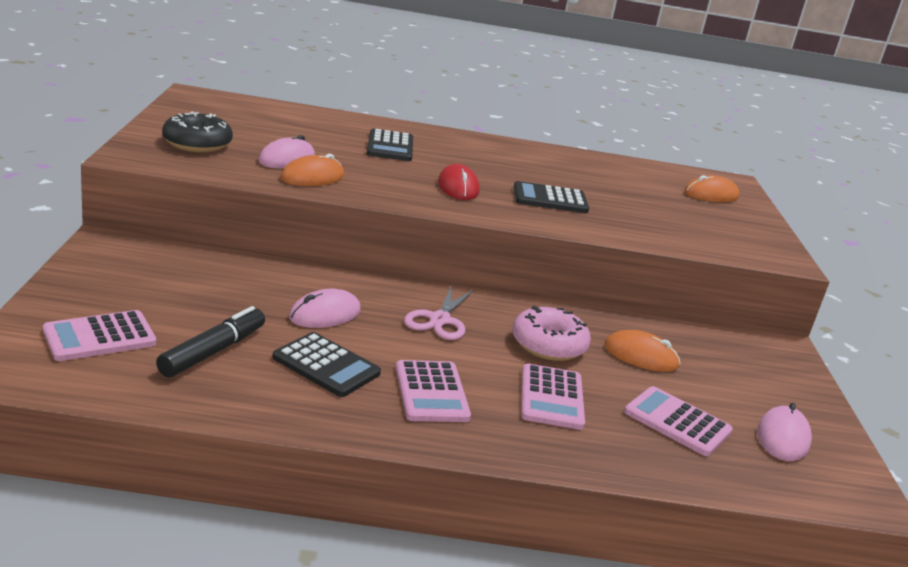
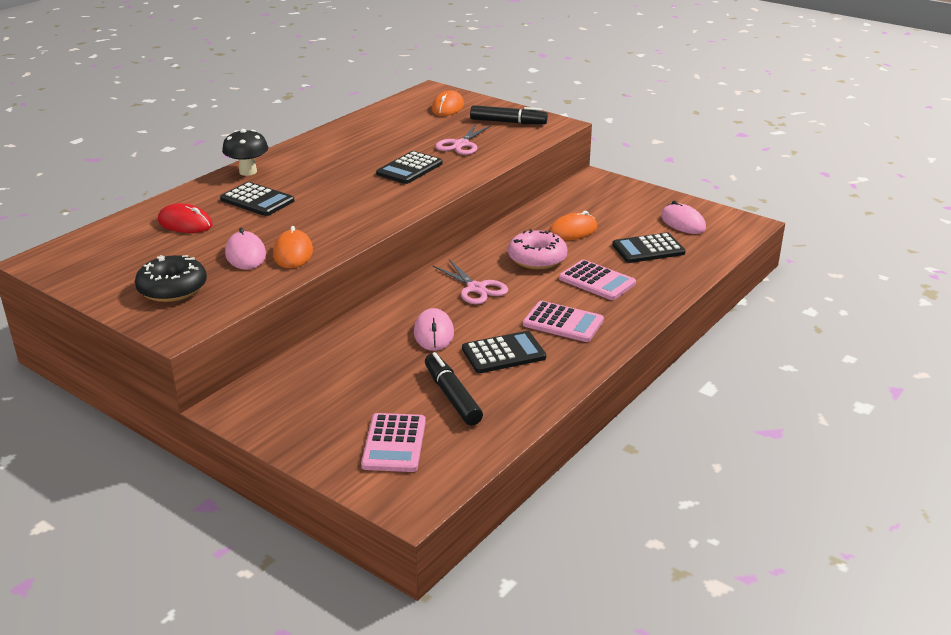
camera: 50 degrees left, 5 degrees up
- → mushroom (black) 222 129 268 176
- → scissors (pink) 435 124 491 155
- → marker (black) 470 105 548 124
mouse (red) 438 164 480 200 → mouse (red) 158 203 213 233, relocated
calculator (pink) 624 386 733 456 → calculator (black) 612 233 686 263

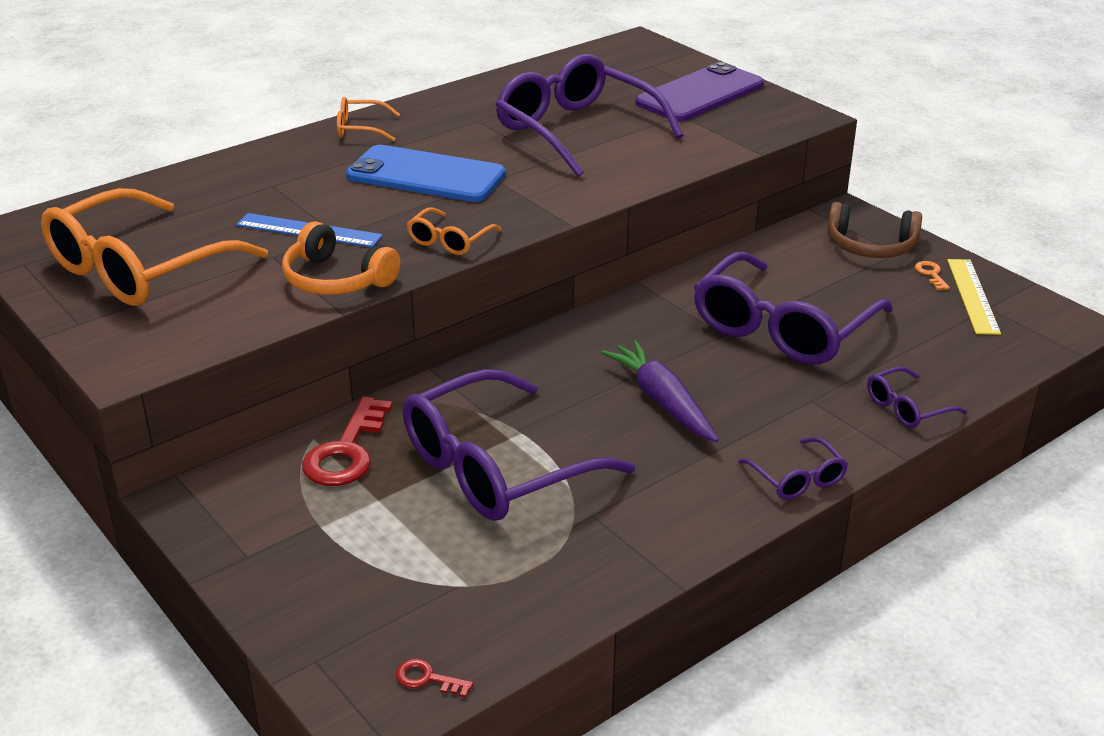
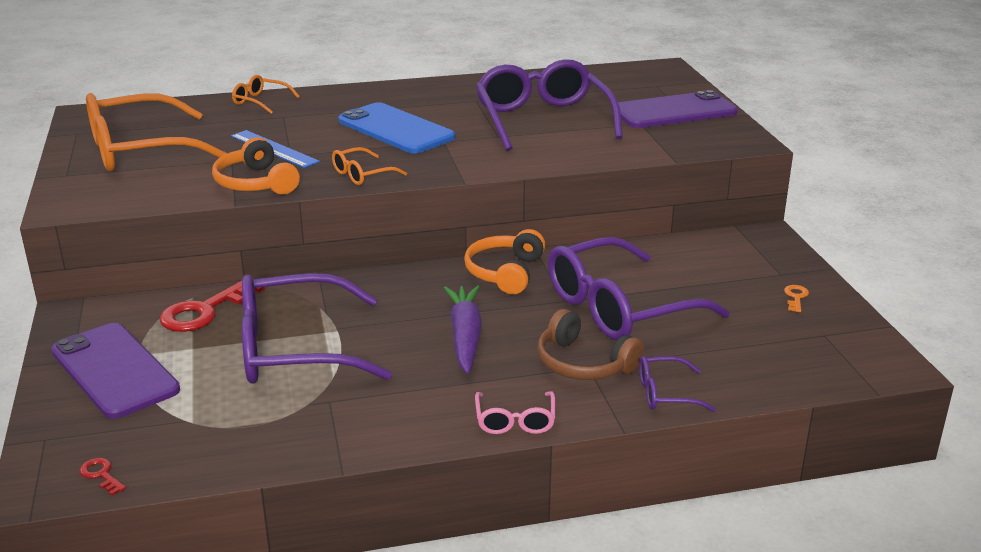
camera: 25 degrees right, 5 degrees down
ruler (yellow) 947 259 1001 335 → -
- → phone (purple) 51 323 180 419
- → headphones (orange) 464 229 546 294
glasses (orange) 337 97 400 141 → glasses (orange) 232 75 300 114, relocated
headphones (brown) 827 202 922 258 → headphones (brown) 538 309 644 380, relocated
glasses (purple) 738 437 848 500 → glasses (pink) 475 391 556 434

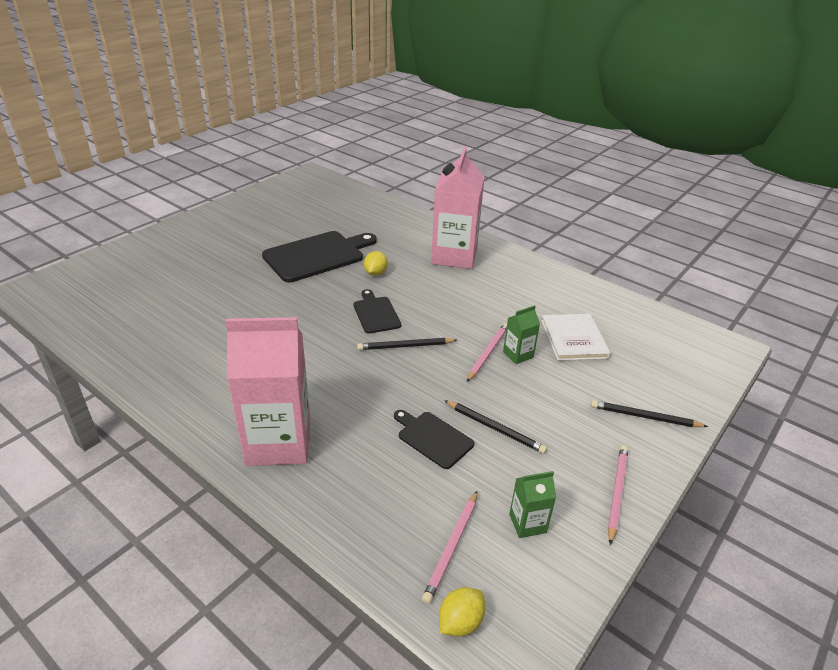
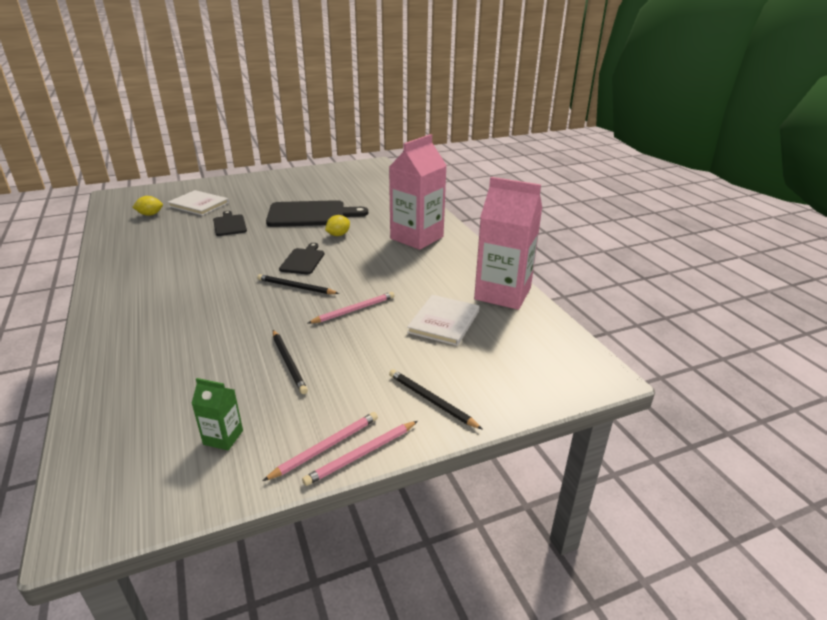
camera: 30 degrees right, 5 degrees down
carton (green) 503 305 540 364 → -
- → book (white) 168 190 229 216
carton (pink) 225 317 311 466 → carton (pink) 474 177 542 310, relocated
cutting board (black) 394 410 474 469 → cutting board (black) 213 211 247 236, relocated
pencil (pink) 422 491 477 604 → pencil (pink) 302 421 418 486, relocated
lemon (yellow) 439 587 485 637 → lemon (yellow) 132 196 163 216, relocated

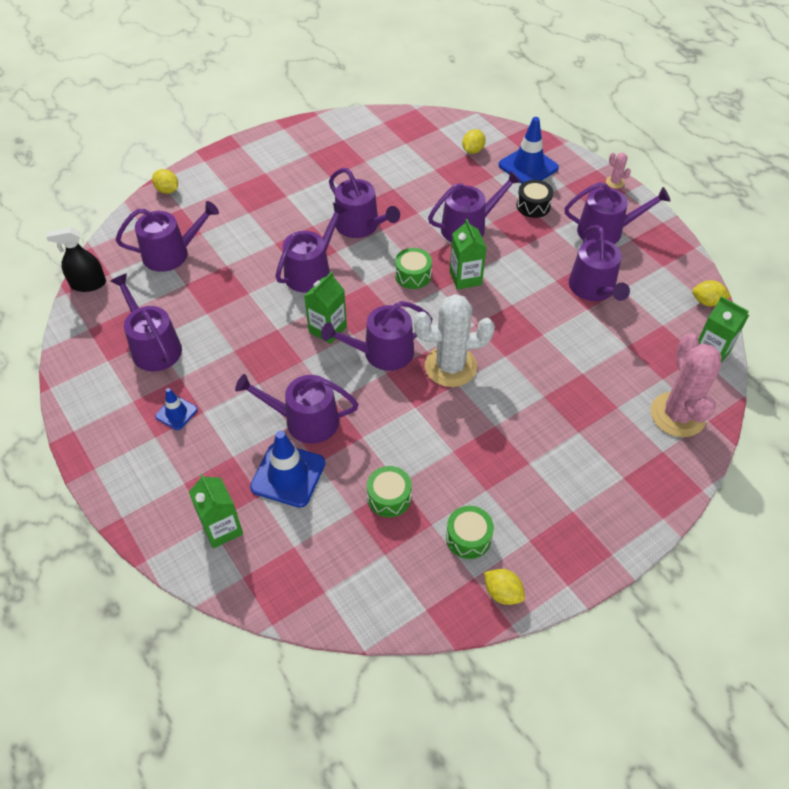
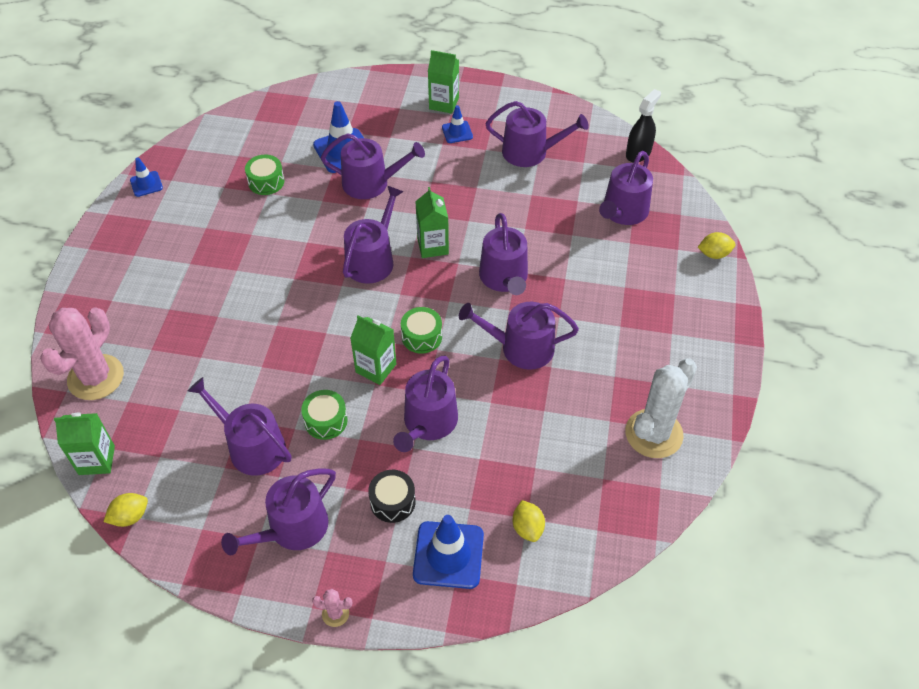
camera: 135 degrees right, 0 degrees up
carton (green) 189 474 243 548 → carton (green) 428 50 459 114, relocated
cactus (white) 414 294 495 387 → cactus (white) 625 358 697 458, relocated
drum (green) 446 506 494 559 → drum (green) 301 390 348 440, relocated
lemon (yellow) 484 569 525 605 → traffic cone (blue) 130 157 163 197
watering can (purple) 235 374 359 444 → watering can (purple) 321 133 425 199, 45 degrees clockwise
cactus (pink) 651 333 722 437 → cactus (pink) 40 307 124 400, 75 degrees clockwise

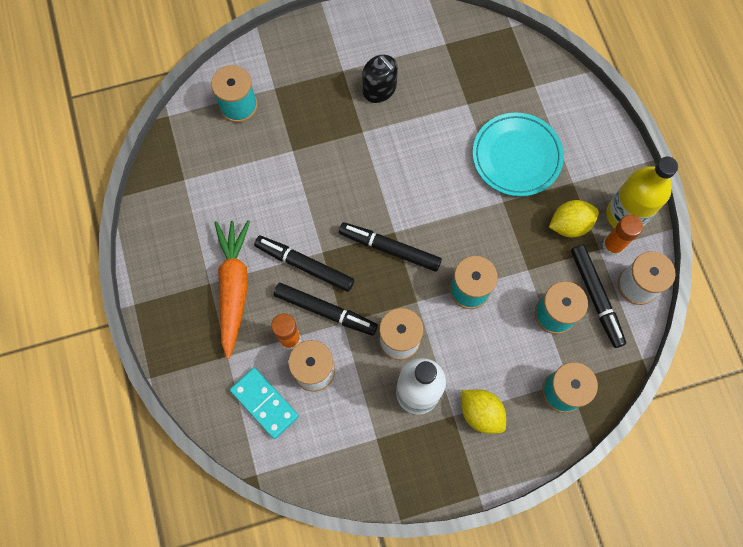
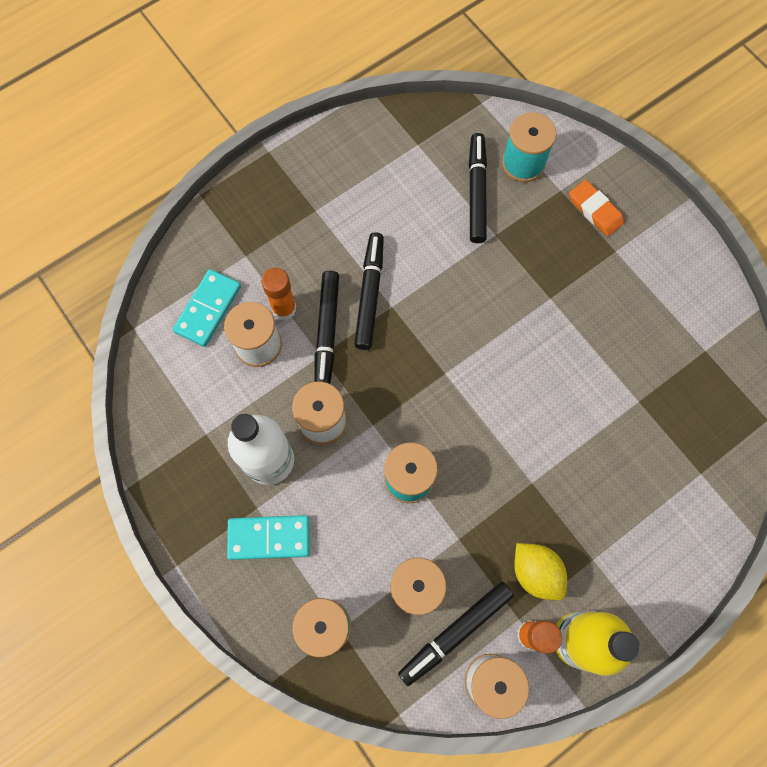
camera: 70 degrees right, 0 degrees up
carrot (orange) 214 220 250 359 → -
soap dispenser (black) 362 55 398 103 → -
plate (turquoise) 473 113 564 197 → -
- → eraser (orange) 569 180 624 236
marker (black) 339 222 442 272 → marker (black) 469 133 487 243, relocated
lemon (yellow) 462 390 506 434 → domino (turquoise) 227 515 310 560

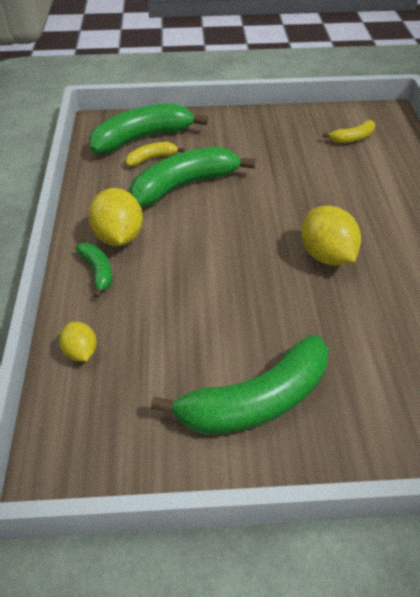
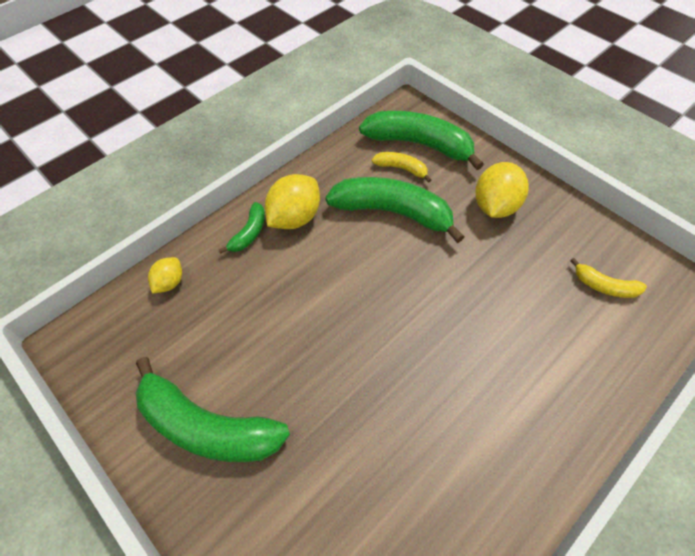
camera: 50 degrees right, 10 degrees up
lemon (yellow) 301 206 361 265 → lemon (yellow) 475 162 529 218, relocated

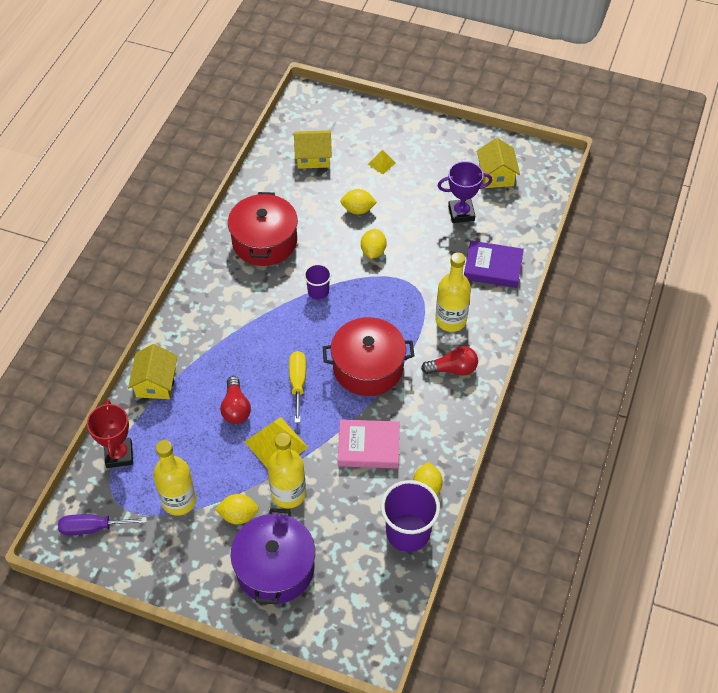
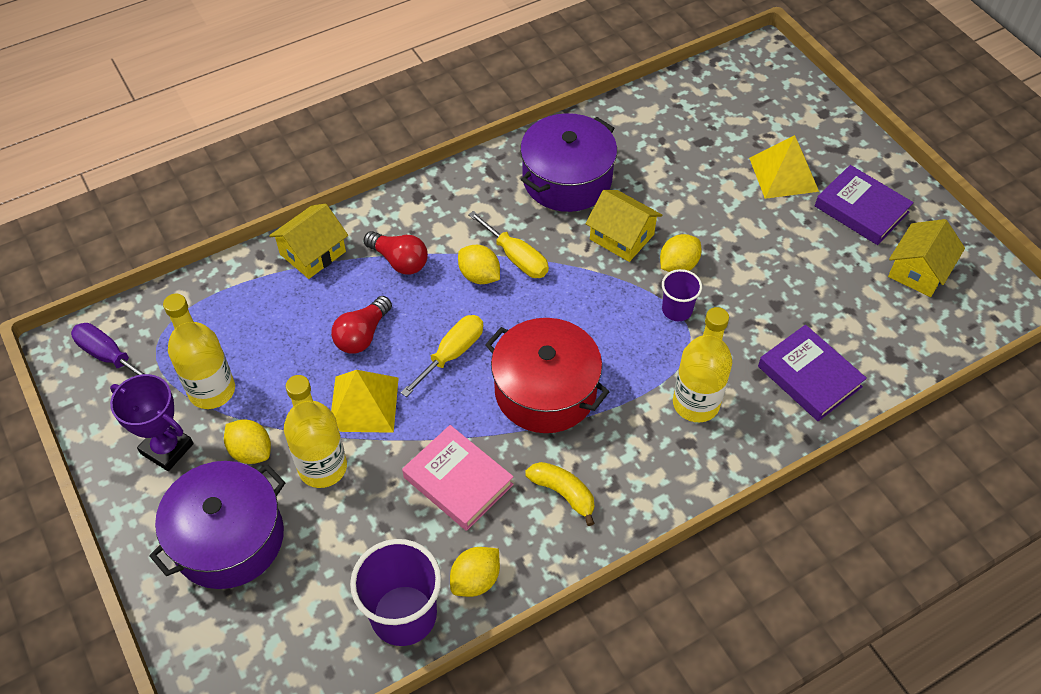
camera: 40 degrees right, 0 degrees up
trophy (red) 87 400 133 468 → -
- → screwdriver (yellow) 468 211 549 278
- → banana (yellow) 526 462 595 526
- → book (purple) 815 165 914 245
house (yellow) 294 130 332 169 → house (yellow) 585 190 662 262, relocated
cup (purple) 304 264 332 300 → cup (purple) 662 269 702 321, relocated
lemon (yellow) 340 189 377 214 → lemon (yellow) 458 245 500 284, relocated
light bulb (red) 421 346 478 376 → light bulb (red) 364 231 428 274, relocated
trophy (purple) 437 161 492 223 → trophy (purple) 110 374 194 471, relocated
pot (red) 228 192 298 266 → pot (purple) 520 113 617 212
pyramid (yellow) 368 150 396 174 → pyramid (yellow) 749 135 819 199, x1.91

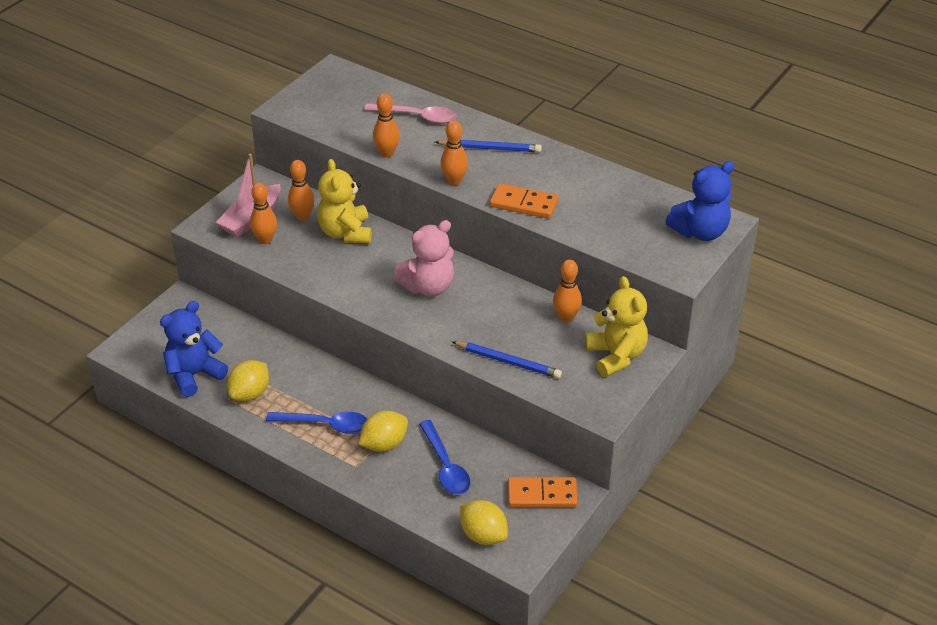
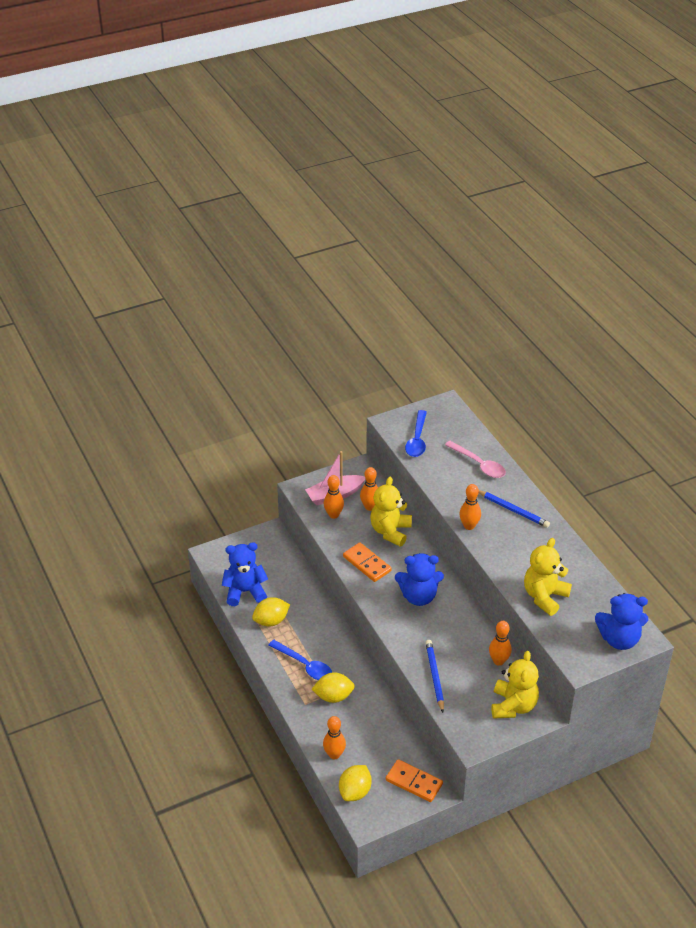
camera: 30 degrees right, 0 degrees up
- → teddy bear (yellow) 524 538 572 616
bowling pin (orange) 373 93 400 157 → bowling pin (orange) 323 716 346 759, relocated
spoon (blue) 419 420 470 495 → spoon (blue) 405 410 427 457, relocated
domino (orange) 490 183 559 219 → domino (orange) 343 542 392 582, relocated
teddy bear (pink) 394 220 454 297 → teddy bear (blue) 395 553 444 606
pencil (blue) 452 341 562 379 → pencil (blue) 425 640 444 713, 150 degrees counterclockwise
lemon (yellow) 460 500 508 545 → lemon (yellow) 339 765 372 801, 45 degrees clockwise

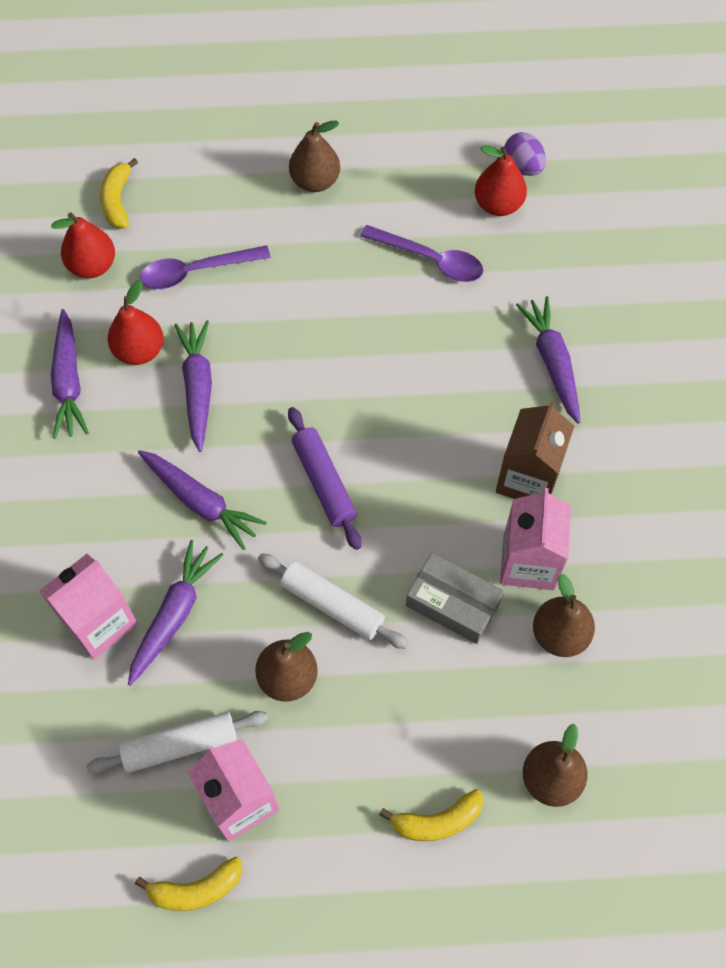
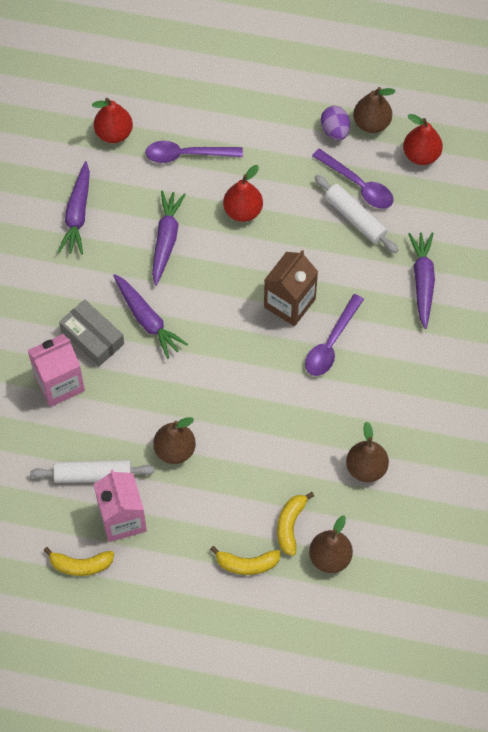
camera: 15 degrees right, 0 degrees up
carrot (purple) 128 540 223 686 → -
rolling pin (purple) 288 407 361 550 → -
carton (pink) 500 488 571 590 → -
- → spoon (purple) 305 294 364 376
banana (yellow) 100 158 138 229 → banana (yellow) 277 492 314 556, relocated
pear (red) 108 280 163 365 → pear (red) 223 165 263 222, relocated
rolling pin (white) 258 553 409 649 → rolling pin (white) 315 175 398 253, relocated
pear (brown) 289 121 340 192 → pear (brown) 353 87 396 133, relocated
box (grey) 406 553 504 644 → box (grey) 59 299 124 366, relocated
carton (brown) 496 401 574 499 → carton (brown) 264 250 318 326, relocated
egg (purple) 504 132 546 176 → egg (purple) 321 106 350 140, relocated

